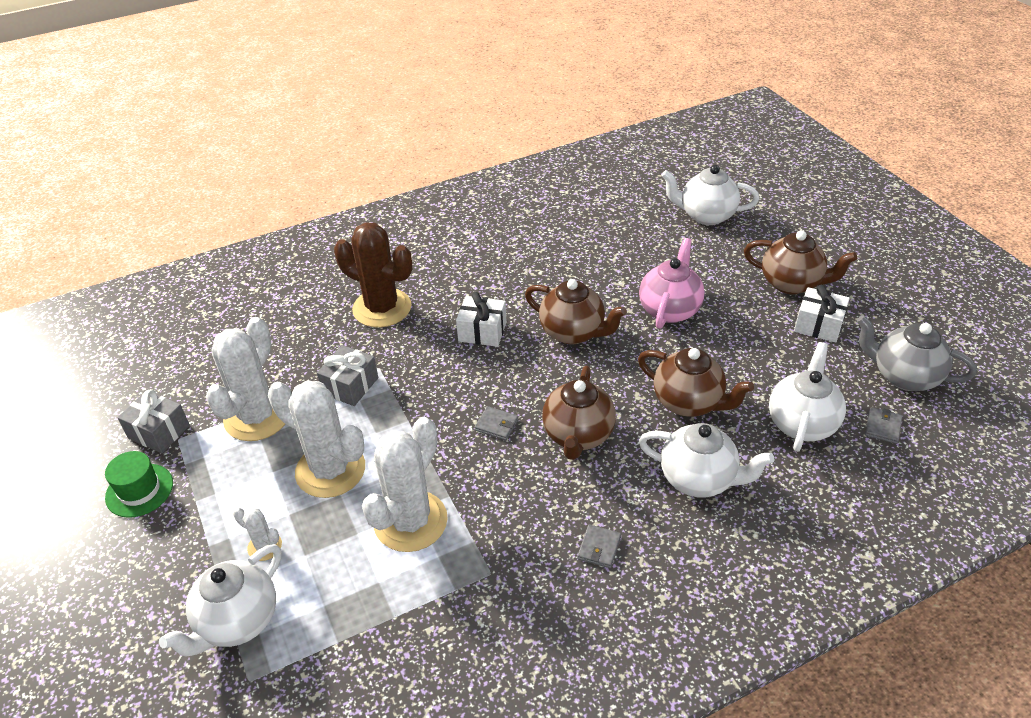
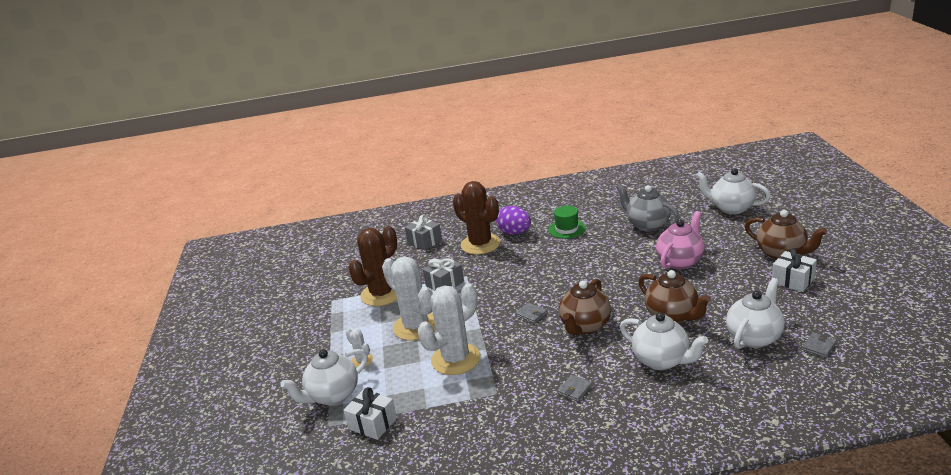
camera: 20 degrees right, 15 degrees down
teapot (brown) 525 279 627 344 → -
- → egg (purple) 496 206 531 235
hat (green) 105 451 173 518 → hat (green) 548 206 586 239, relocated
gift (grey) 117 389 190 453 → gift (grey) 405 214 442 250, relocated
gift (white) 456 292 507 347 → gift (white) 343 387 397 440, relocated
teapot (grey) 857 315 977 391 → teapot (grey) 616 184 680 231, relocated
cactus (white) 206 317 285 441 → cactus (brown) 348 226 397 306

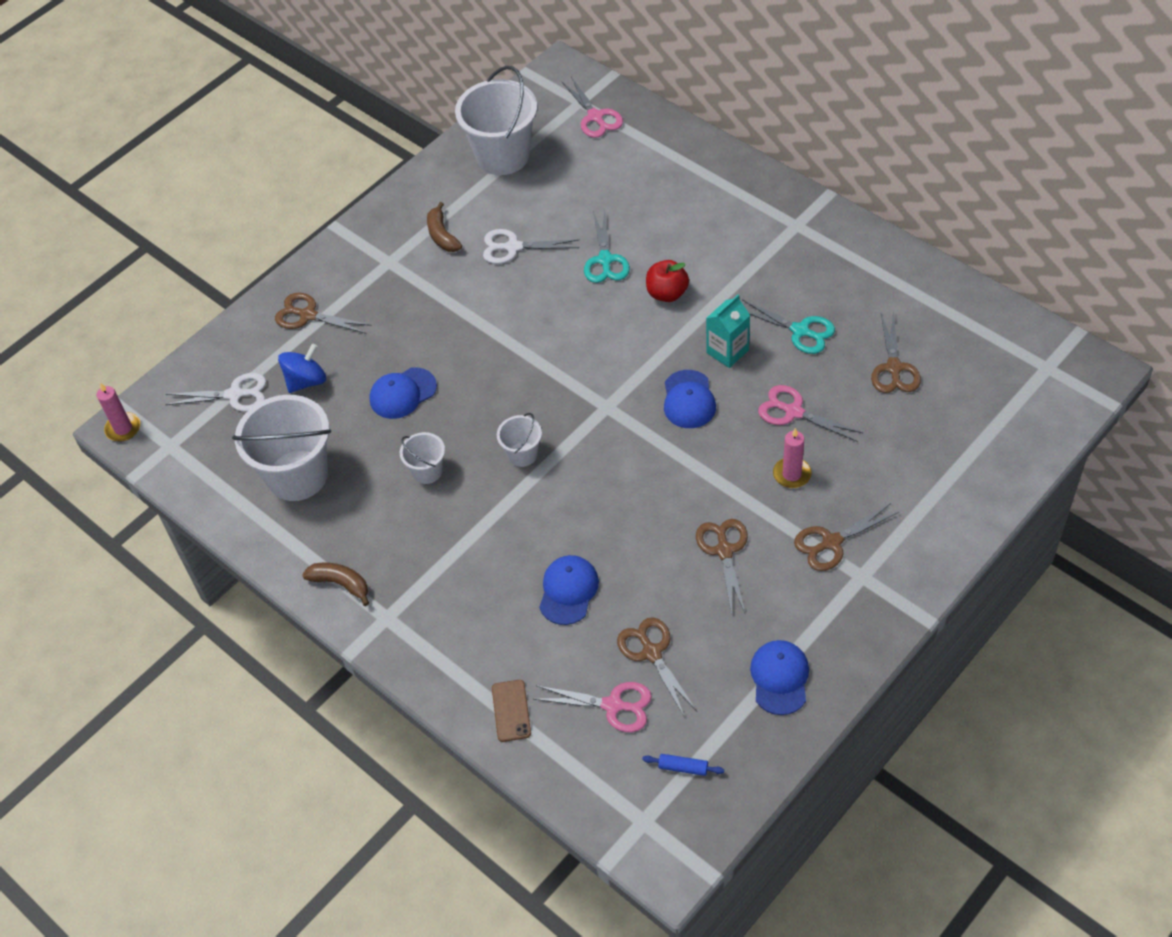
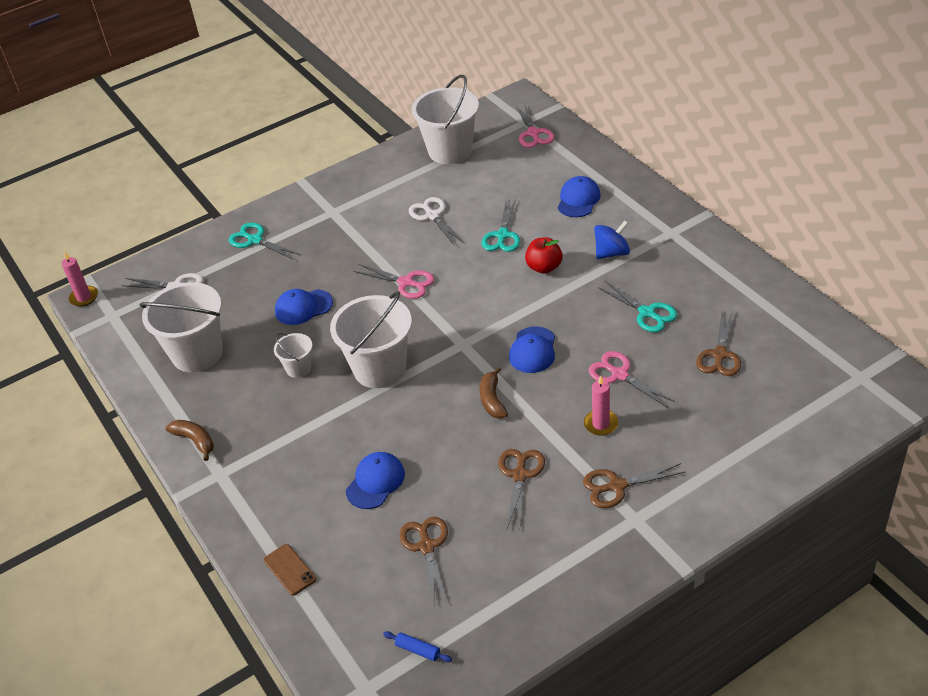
camera: 15 degrees right, 10 degrees down
carton (turquoise) 706 295 750 368 → -
spinning top (blue) 278 343 326 393 → spinning top (blue) 594 221 630 259, relocated
banana (brown) 427 202 462 252 → banana (brown) 480 367 508 419, relocated
scissors (pink) 534 682 652 732 → scissors (pink) 353 264 434 299, relocated
cap (blue) 750 640 809 715 → cap (blue) 558 176 601 217, relocated
scissors (brown) 275 293 372 334 → scissors (turquoise) 229 223 300 259
scissors (white) 483 229 579 264 → scissors (white) 409 197 464 246, 45 degrees clockwise
phone (brown) 492 680 531 742 → phone (brown) 264 544 316 596, 45 degrees counterclockwise
bucket (white) 497 413 542 467 → bucket (white) 330 291 412 388, x2.05

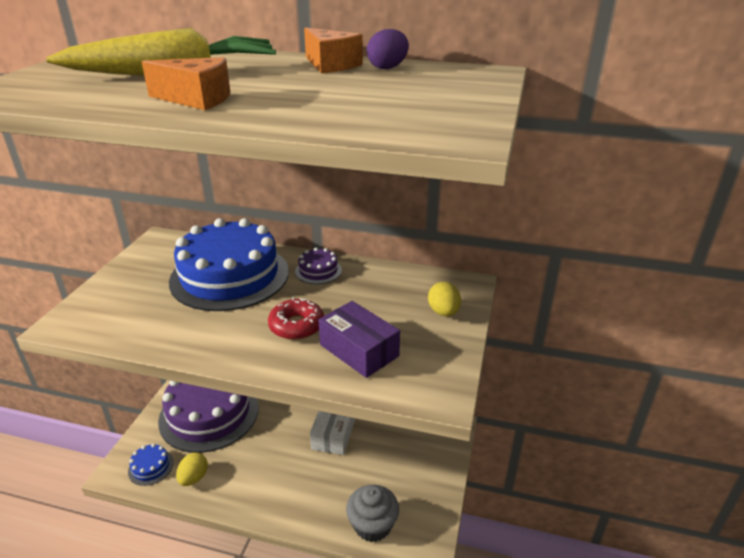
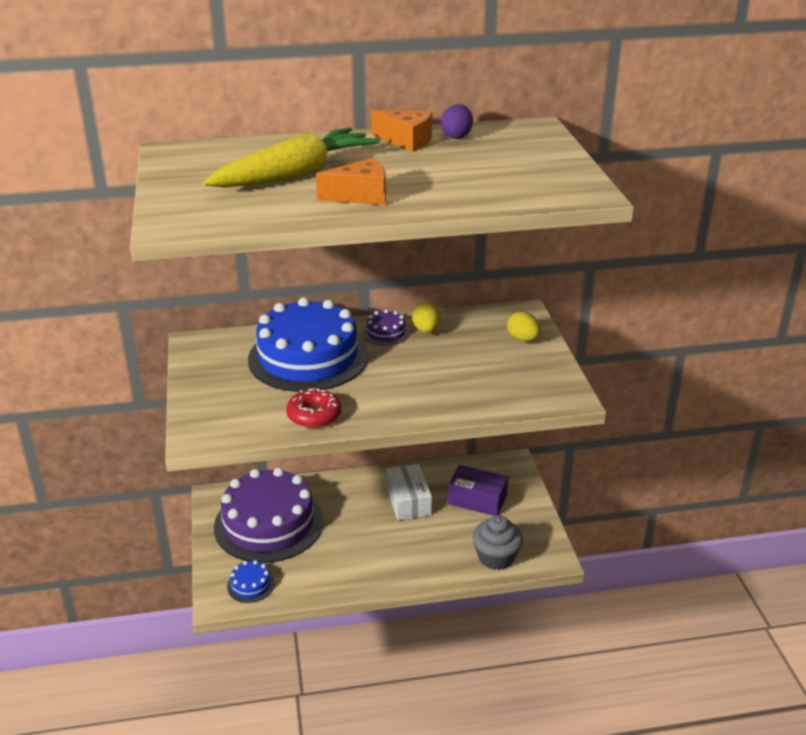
camera: 25 degrees left, 0 degrees up
egg (yellow) 176 453 208 486 → egg (yellow) 412 303 441 333, relocated
donut (red) 268 297 324 340 → donut (red) 286 388 341 428, relocated
box (purple) 318 301 400 378 → box (purple) 448 465 508 516, relocated

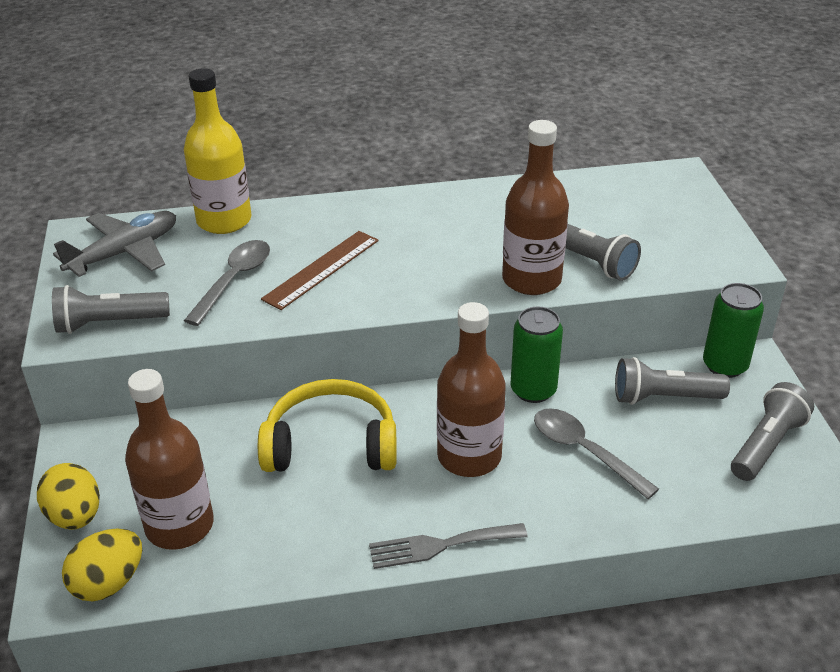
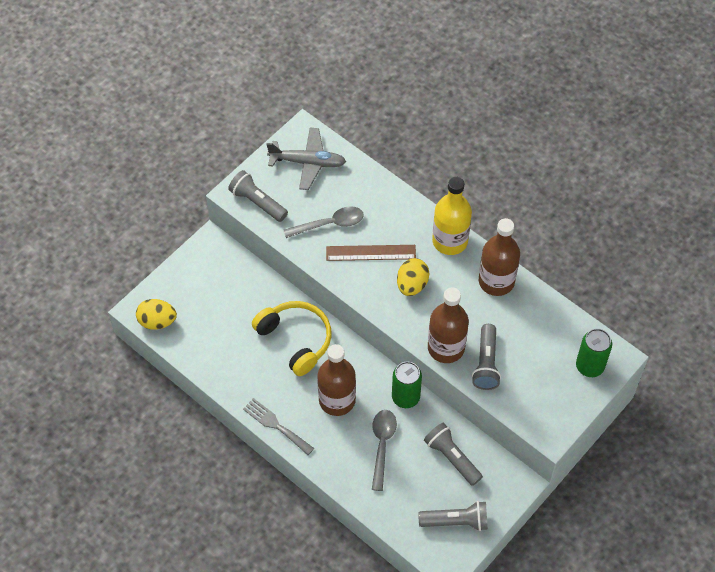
camera: 50 degrees right, 20 degrees up
egg (yellow) 37 463 100 530 → egg (yellow) 397 258 429 296, relocated
bottle (brown) 125 369 214 550 → bottle (brown) 479 218 520 296, relocated
bottle (yellow) 184 68 252 234 → bottle (yellow) 432 177 472 255, relocated
can (green) 703 283 764 378 → can (green) 576 329 612 377, relocated

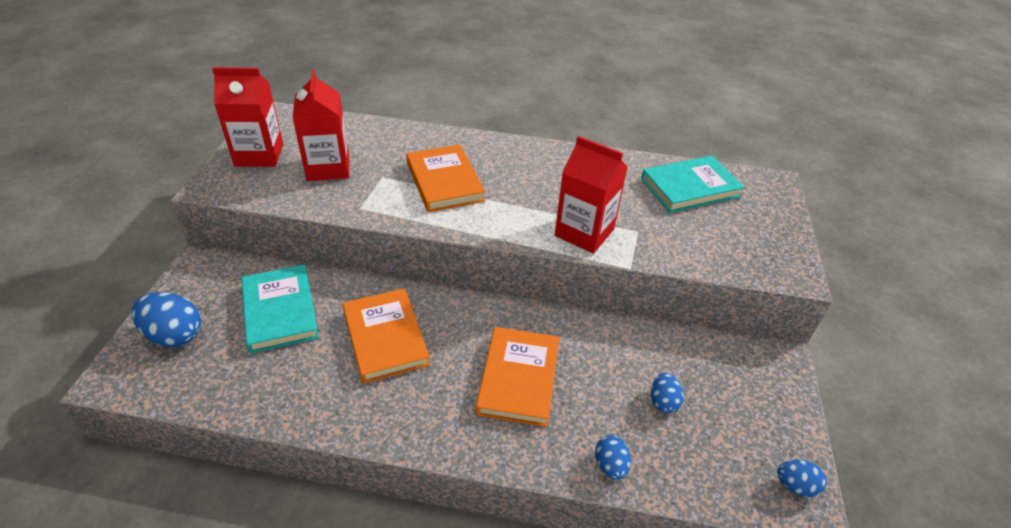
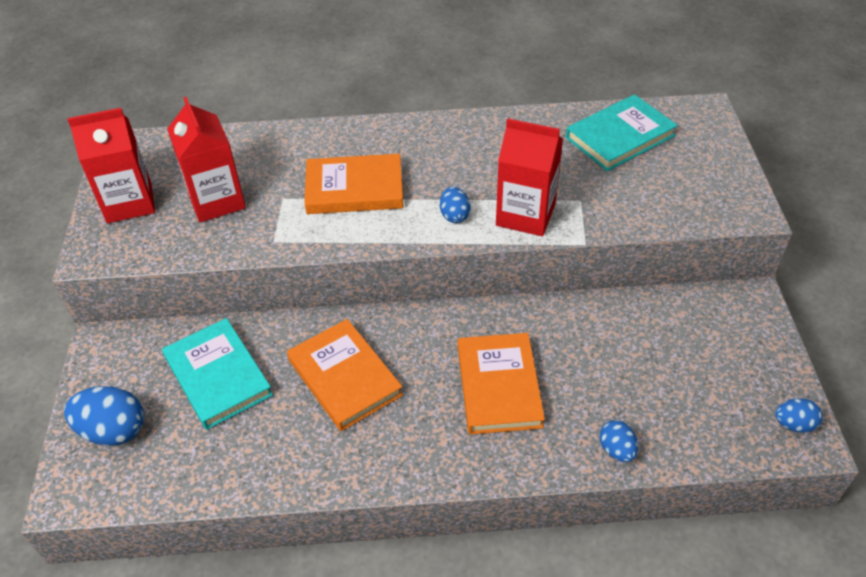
camera: 10 degrees left, 5 degrees up
egg (blue) 651 373 684 413 → egg (blue) 440 187 470 223, relocated
book (orange) 406 144 485 212 → book (orange) 304 154 404 214, 60 degrees counterclockwise

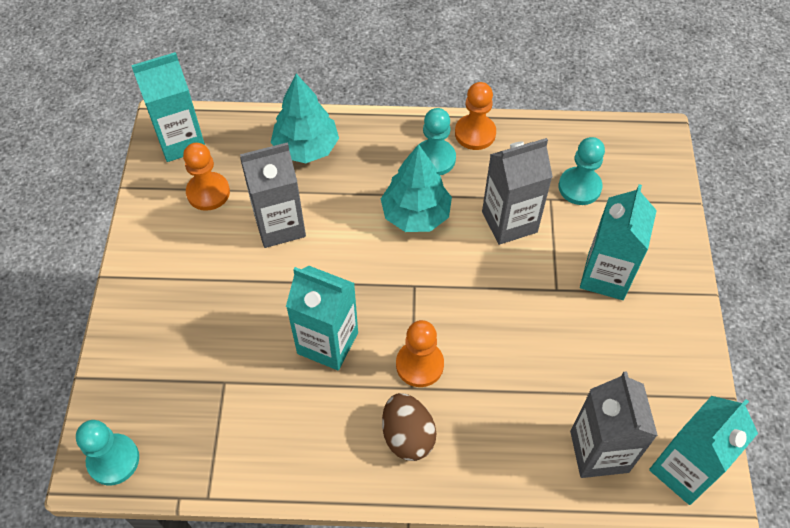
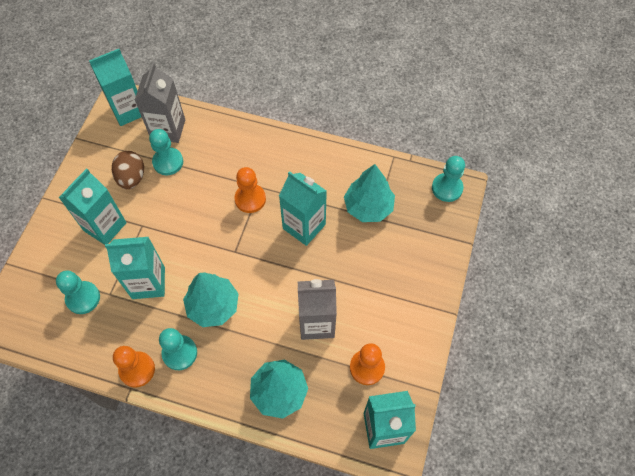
camera: 165 degrees left, 5 degrees up
- → pawn (turquoise) 149 129 183 175
- → tree (turquoise) 344 164 395 222
egg (brown) 382 393 436 461 → egg (brown) 112 151 144 189, relocated
carton (grey) 482 138 553 245 → carton (turquoise) 105 237 165 299

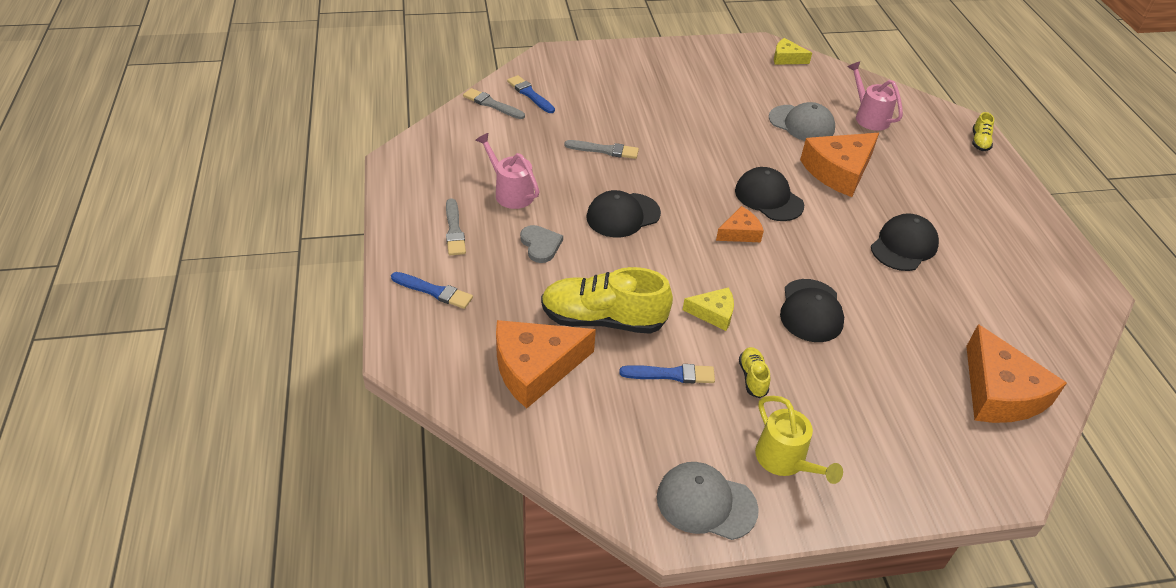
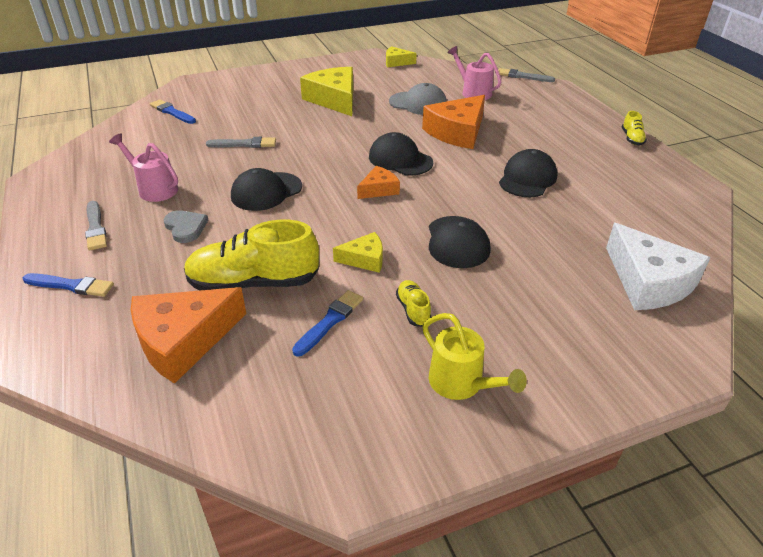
camera: 10 degrees left, 5 degrees down
cap (grey) 657 462 759 540 → -
- → cheese (yellow) 300 67 353 116
brush (grey) 463 88 525 119 → brush (grey) 498 68 555 82, relocated
shoe (yellow) 972 112 994 151 → shoe (yellow) 622 111 647 145, relocated
cheese (orange) 966 324 1067 423 → cheese (white) 606 223 711 310
brush (blue) 619 364 715 383 → brush (blue) 292 290 363 356, 45 degrees counterclockwise

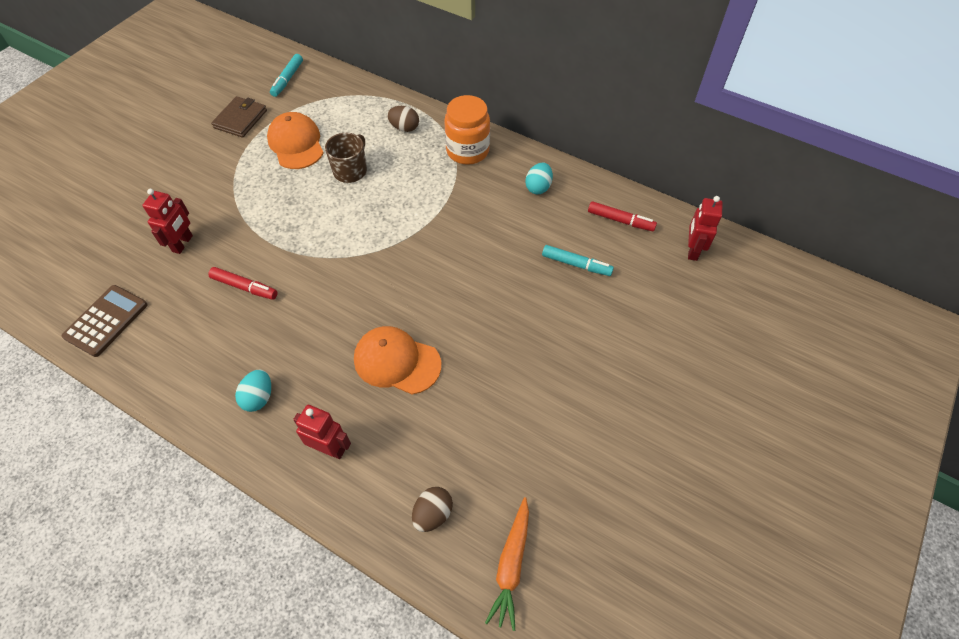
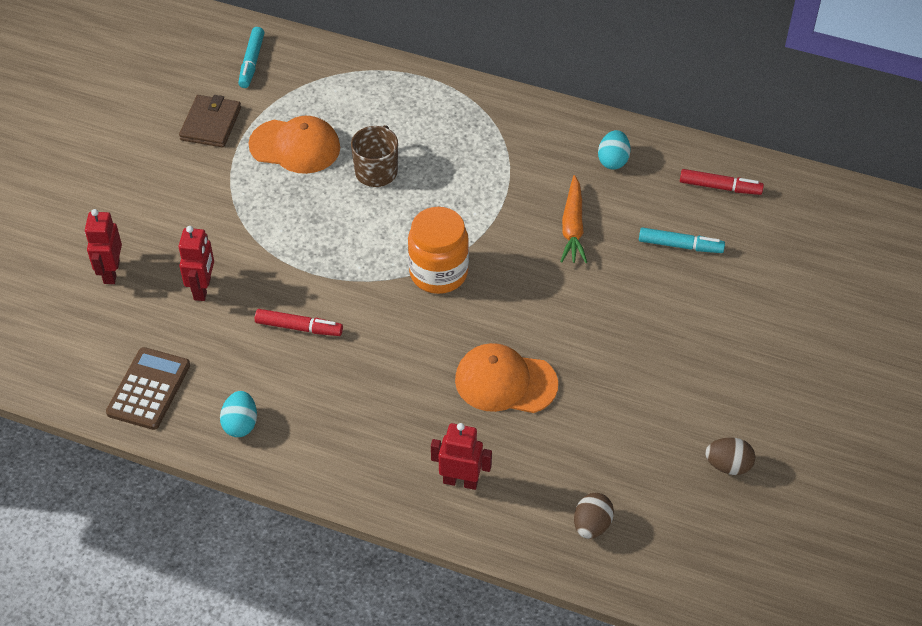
camera: 10 degrees left, 5 degrees down
egg (turquoise) 235 369 271 412 → egg (turquoise) 220 391 257 437, relocated
egg (brown) 387 106 419 132 → egg (brown) 705 438 755 475, relocated
jar (orange) 444 95 490 165 → jar (orange) 408 207 469 294, relocated
carrot (orange) 485 497 529 631 → carrot (orange) 560 175 587 263, relocated
robot (red) 688 196 723 261 → robot (red) 85 209 122 284, relocated
cap (orange) 267 112 324 169 → cap (orange) 248 116 340 174, 135 degrees clockwise

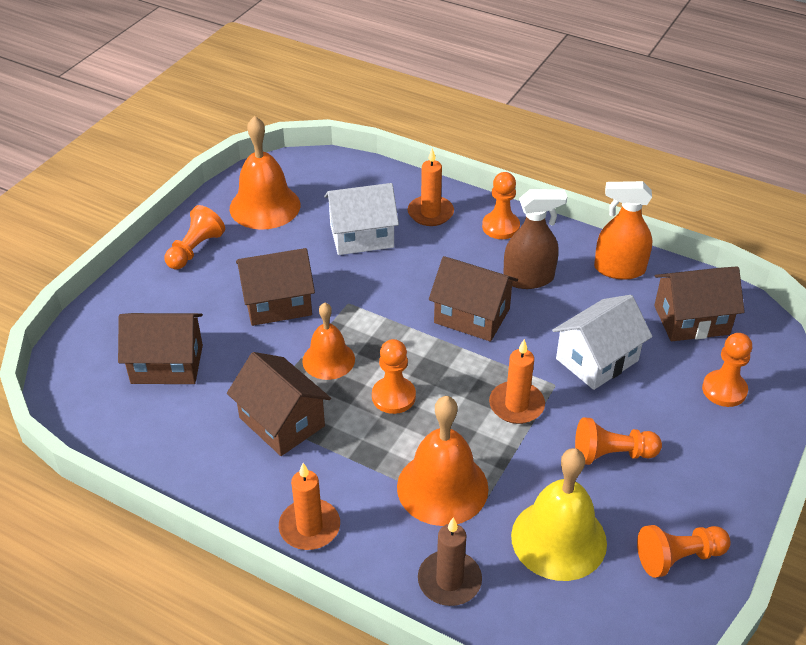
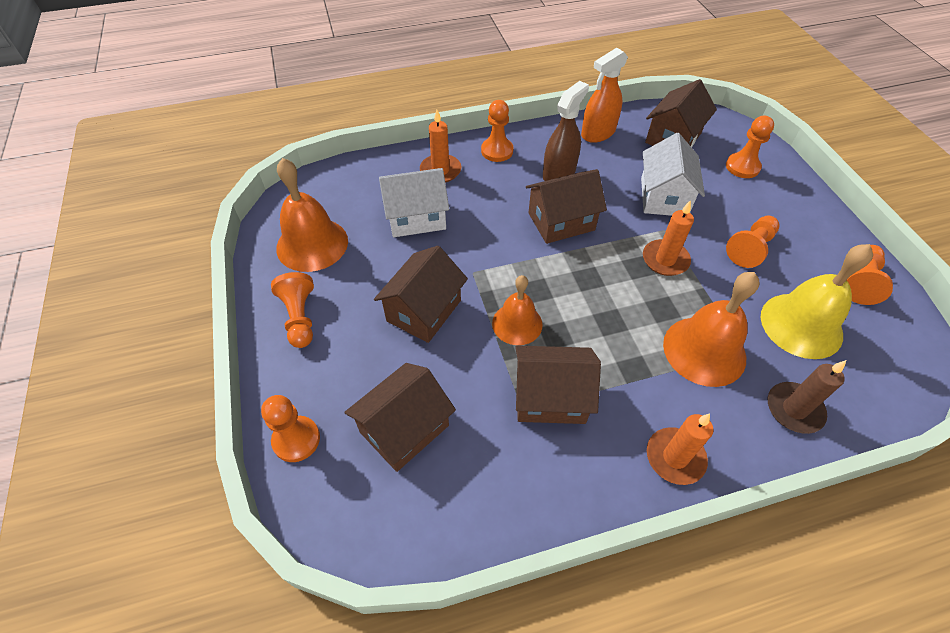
camera: 45 degrees left, 10 degrees up
pawn (orange) 372 339 416 414 → pawn (orange) 261 395 320 462, relocated
house (white) 324 183 399 255 → house (white) 379 168 449 237, 45 degrees clockwise

